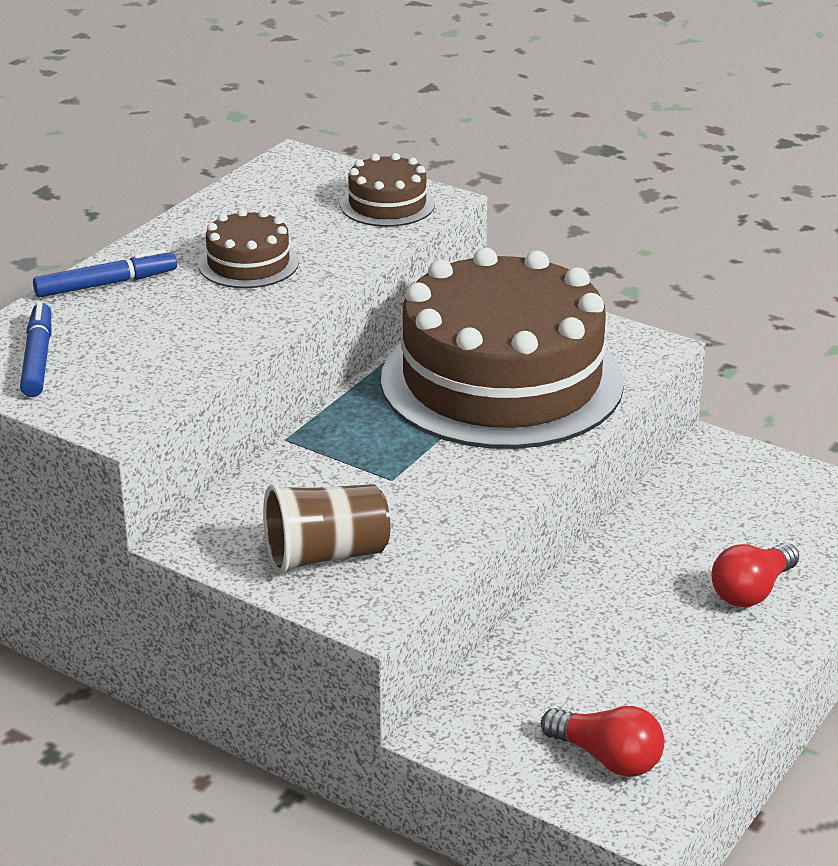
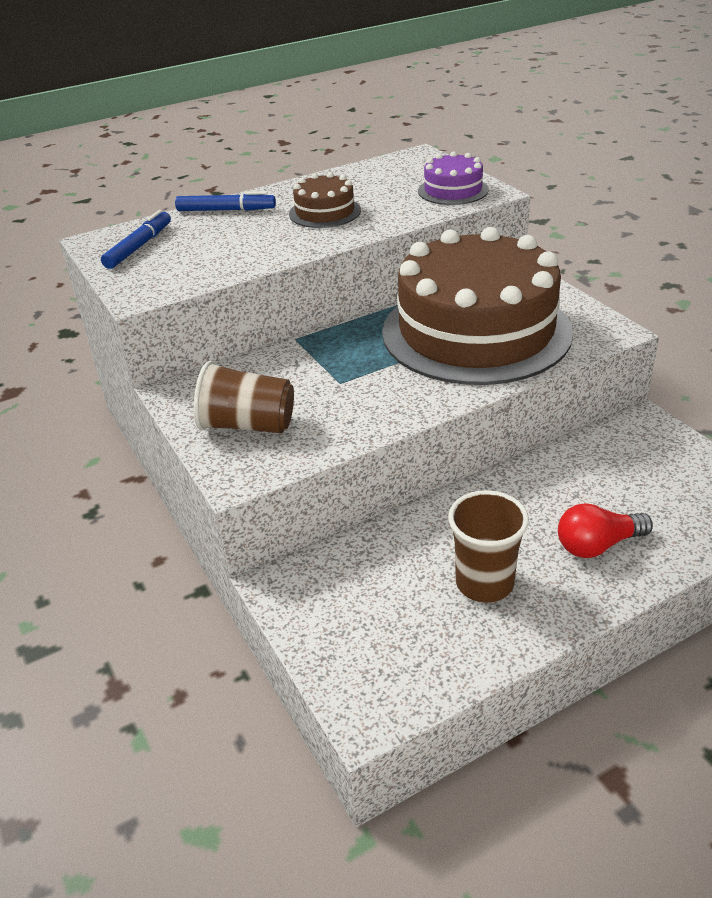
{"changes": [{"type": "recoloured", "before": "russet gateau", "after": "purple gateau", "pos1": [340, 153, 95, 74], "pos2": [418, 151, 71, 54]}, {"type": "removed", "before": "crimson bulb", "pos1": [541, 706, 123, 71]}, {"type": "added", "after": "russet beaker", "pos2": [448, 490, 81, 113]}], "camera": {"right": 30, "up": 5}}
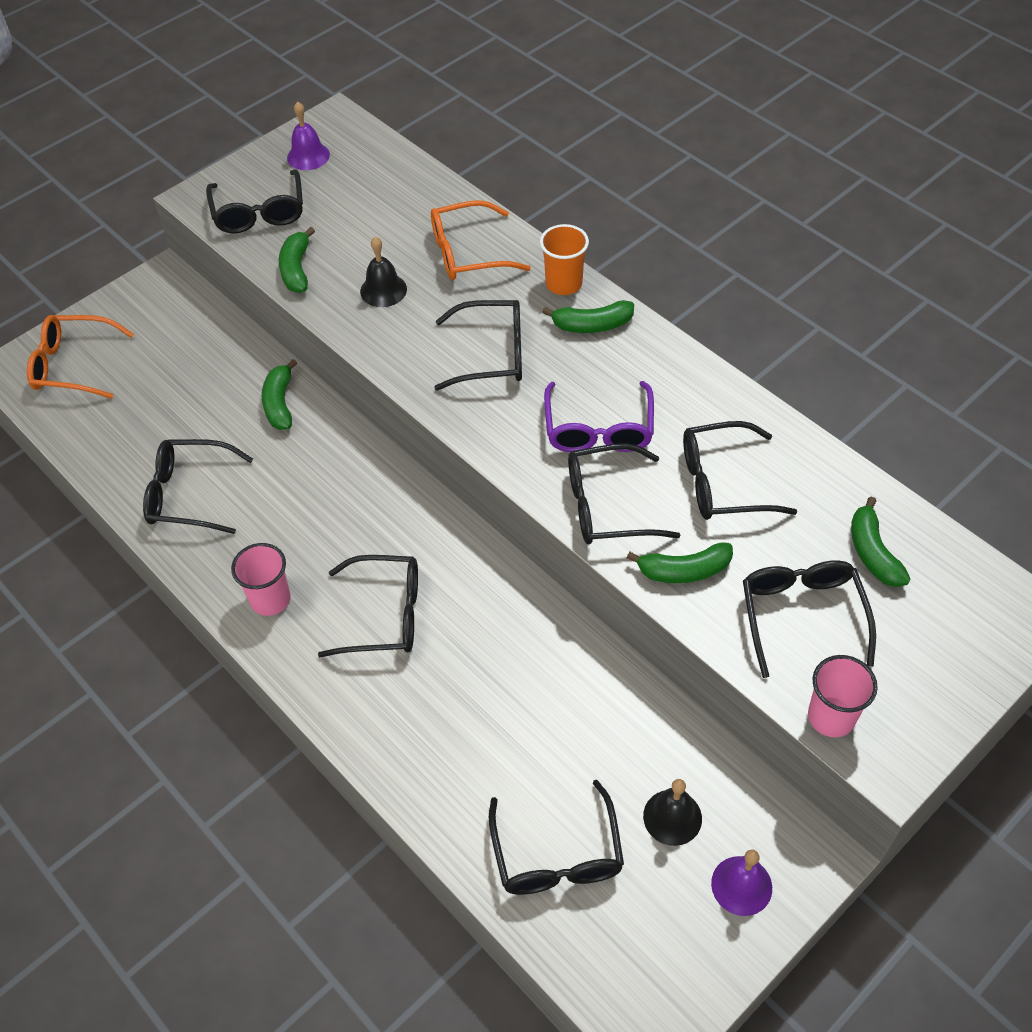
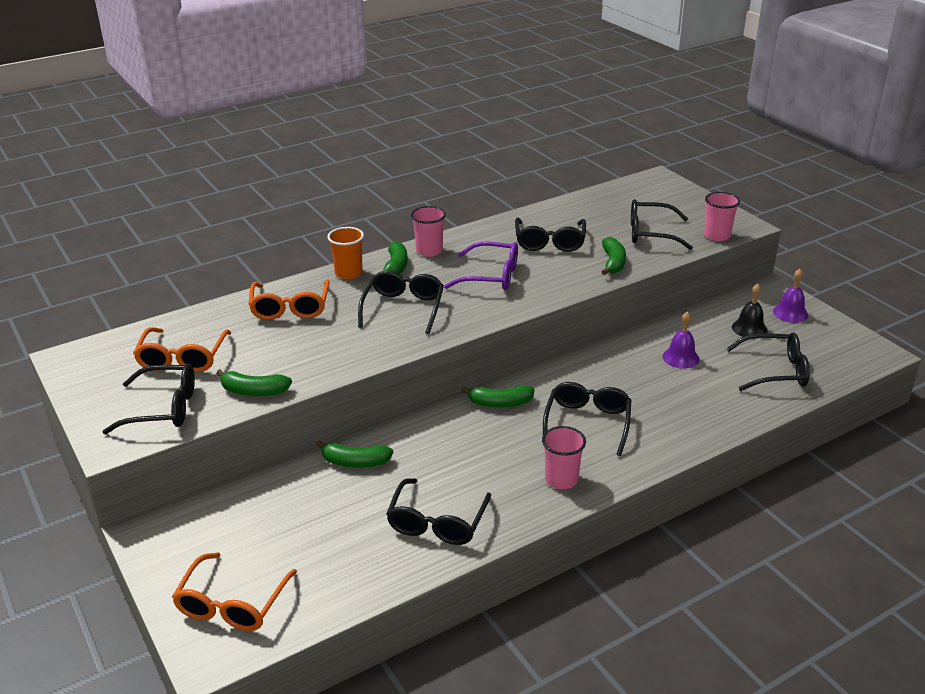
{"changes": [{"type": "moved", "before": "purple school bell", "pos1": [287, 102, 43, 68], "pos2": [663, 311, 37, 58]}, {"type": "removed", "before": "jet-black school bell", "pos1": [360, 237, 47, 70]}, {"type": "removed", "before": "jet-black eyeglasses", "pos1": [568, 443, 113, 101]}, {"type": "moved", "before": "emerald banana fruit", "pos1": [851, 496, 59, 91], "pos2": [461, 385, 74, 22]}, {"type": "added", "after": "pink beaker", "pos2": [411, 206, 35, 51]}, {"type": "added", "after": "orange eyeglasses", "pos2": [133, 327, 98, 45]}], "camera": {"right": -80, "up": -20}}
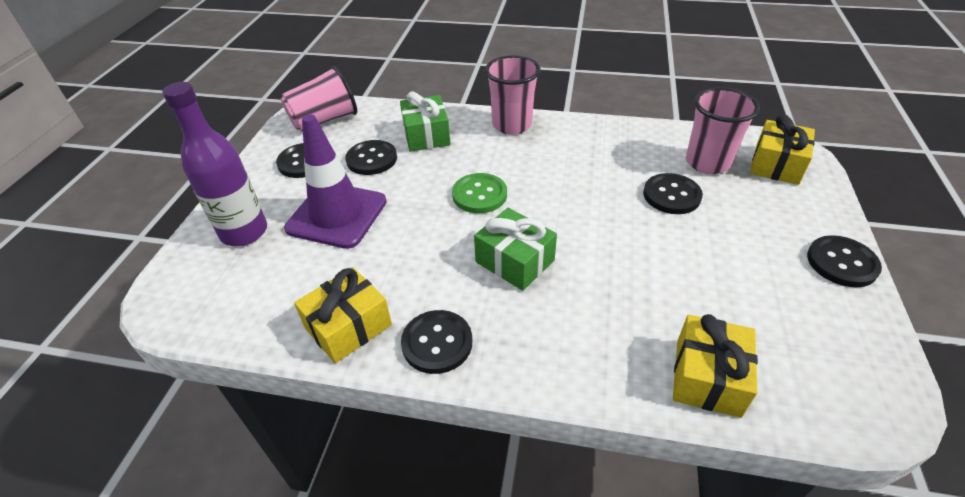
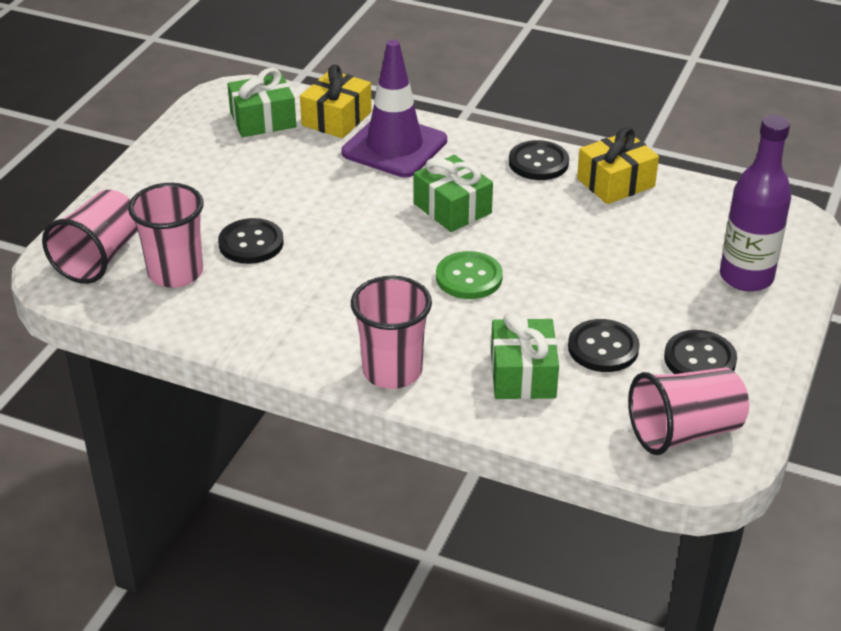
{"changes": [{"type": "moved", "before": "purple traffic cone", "pos1": [284, 114, 103, 135], "pos2": [341, 40, 106, 137]}, {"type": "replaced", "before": "bright yellow gift", "after": "pink beaker", "pos1": [750, 115, 65, 70], "pos2": [42, 190, 96, 94]}, {"type": "removed", "before": "jet-black button", "pos1": [807, 235, 75, 52]}, {"type": "added", "after": "emerald gift", "pos2": [227, 68, 69, 69]}], "camera": {"right": -170, "up": -5}}
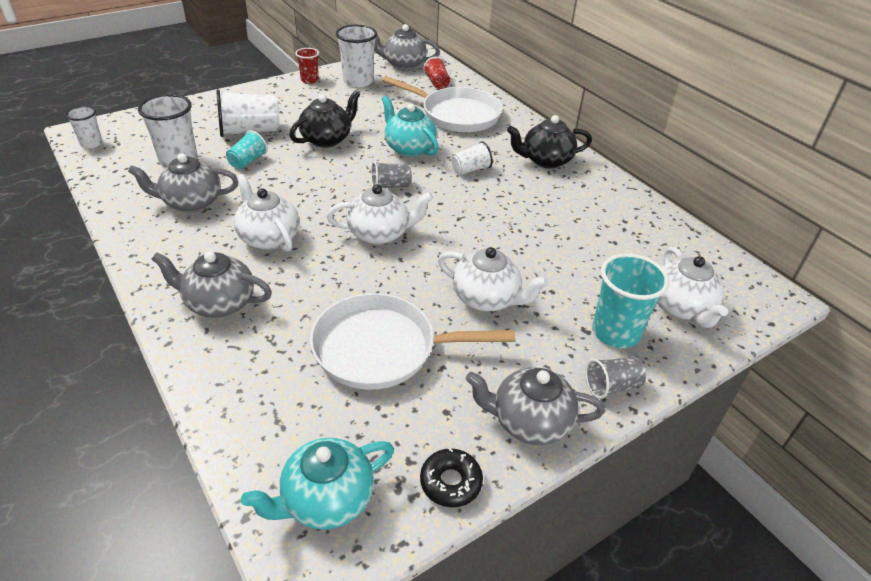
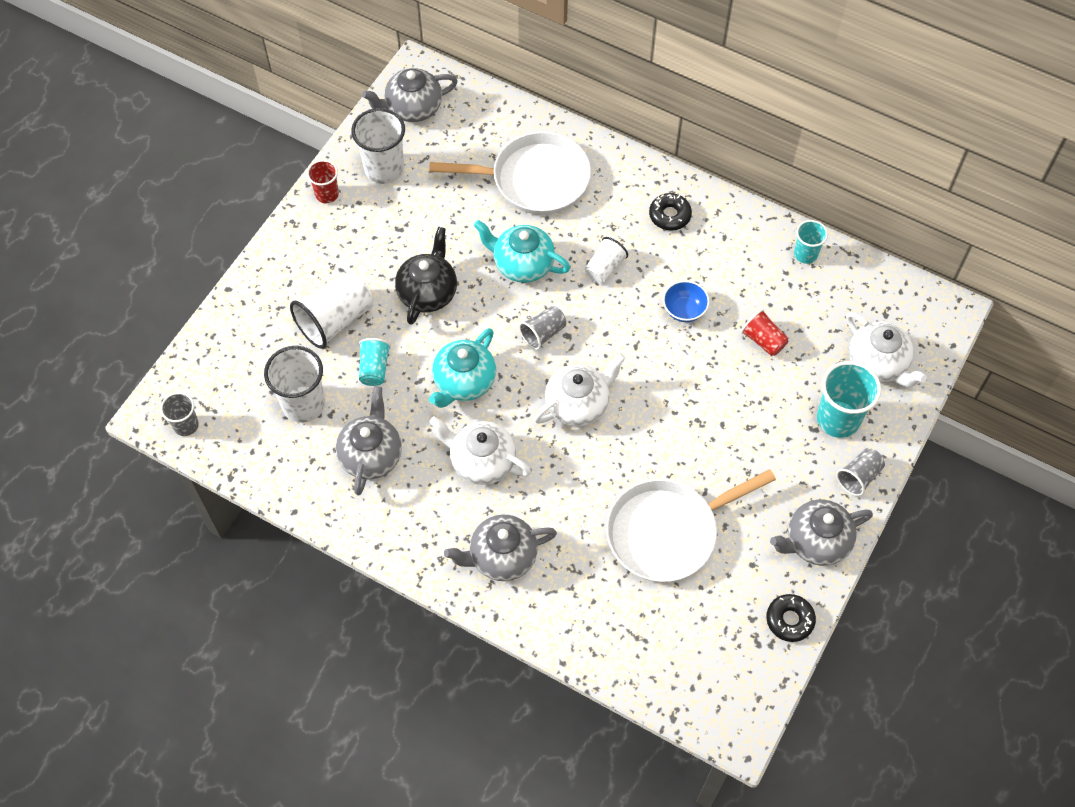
{"changes": [{"type": "moved", "before": "crimson beaker", "pos1": [423, 57, 27, 32], "pos2": [741, 309, 48, 47]}, {"type": "recoloured", "before": "pure white beaker", "after": "ash-grey beaker", "pos1": [66, 106, 37, 42], "pos2": [160, 392, 39, 44]}, {"type": "replaced", "before": "jet-black tea pot", "after": "jet-black glazed donut", "pos1": [507, 115, 85, 54], "pos2": [649, 193, 43, 38]}, {"type": "turned", "before": "ash-grey tea pot", "pos1": [128, 153, 110, 59], "pos2": [336, 386, 66, 109], "turn": 135}, {"type": "removed", "before": "pure white tea pot", "pos1": [438, 247, 111, 64]}, {"type": "moved", "before": "aqua tea pot", "pos1": [241, 438, 153, 92], "pos2": [429, 328, 67, 80]}, {"type": "added", "after": "aqua beaker", "pos2": [794, 220, 34, 44]}, {"type": "added", "after": "royal blue bowl", "pos2": [663, 281, 47, 41]}], "camera": {"right": -25, "up": 20}}
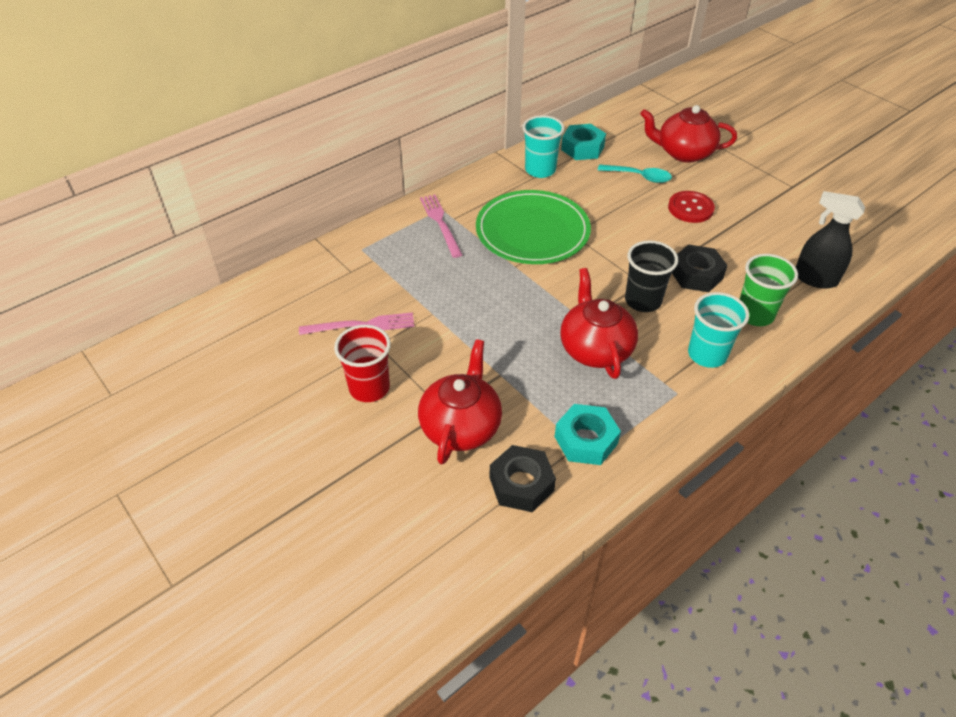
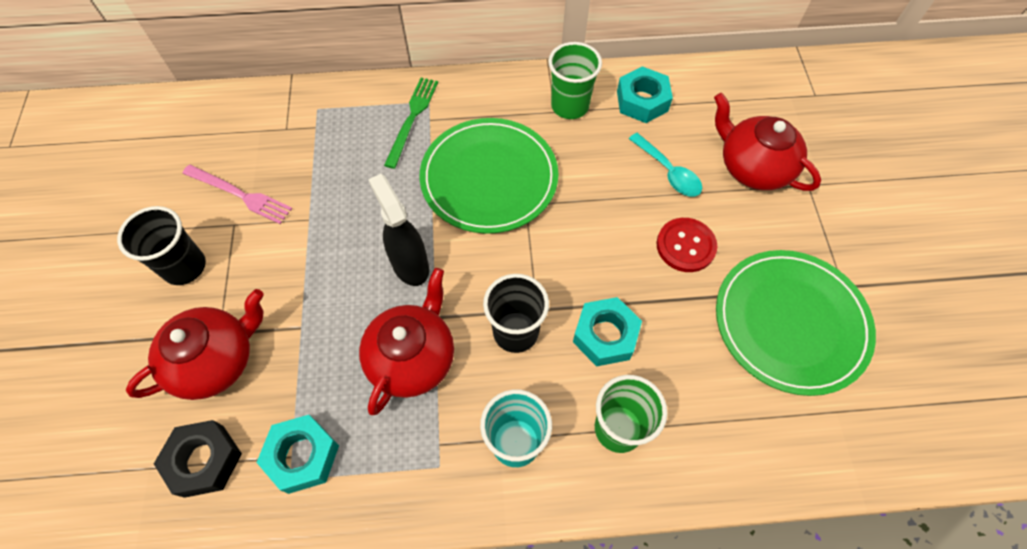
{"changes": [{"type": "recoloured", "before": "aqua beaker", "after": "emerald beaker", "pos1": [523, 115, 42, 63], "pos2": [548, 42, 54, 77]}, {"type": "moved", "before": "jet-black spray cleaner", "pos1": [796, 191, 69, 98], "pos2": [368, 174, 61, 112]}, {"type": "recoloured", "before": "pink dinner fork", "after": "emerald dinner fork", "pos1": [420, 194, 42, 64], "pos2": [384, 78, 54, 91]}, {"type": "recoloured", "before": "jet-black hexagon nut", "after": "aqua hexagon nut", "pos1": [672, 244, 56, 48], "pos2": [573, 297, 69, 69]}, {"type": "recoloured", "before": "crimson beaker", "after": "jet-black beaker", "pos1": [334, 325, 57, 77], "pos2": [117, 206, 89, 79]}, {"type": "added", "after": "emerald plate", "pos2": [716, 250, 160, 146]}], "camera": {"right": 35, "up": 15}}
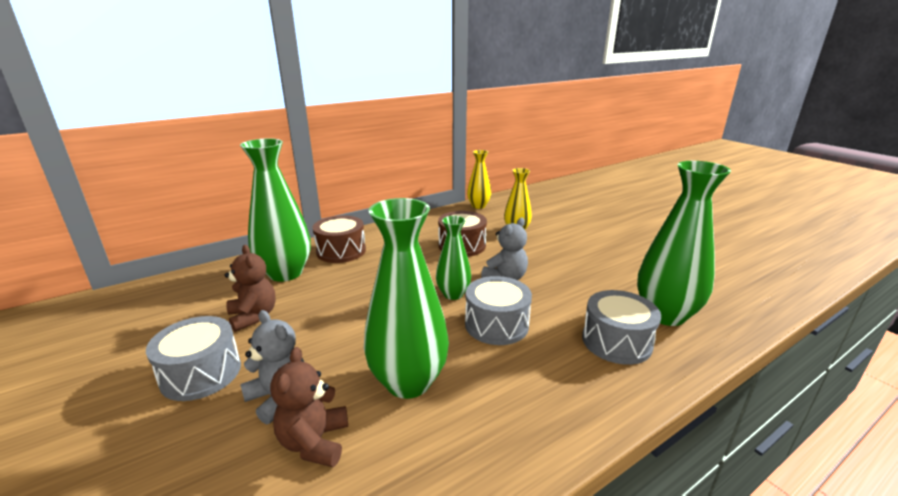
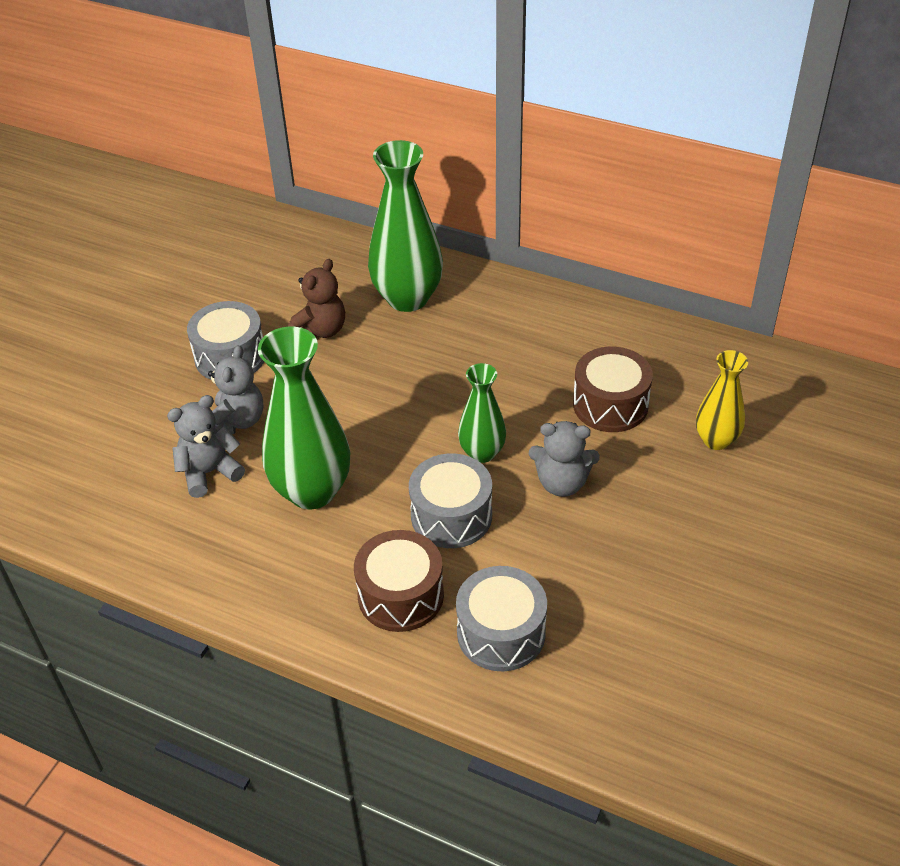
{"changes": [{"type": "removed", "before": "bright yellow tall vase", "pos1": [467, 150, 24, 59]}, {"type": "removed", "before": "emerald tall vase", "pos1": [637, 161, 94, 165]}, {"type": "moved", "before": "russet snare drum", "pos1": [313, 215, 53, 48], "pos2": [354, 530, 90, 102]}, {"type": "recoloured", "before": "russet teddy", "after": "ash-grey teddy", "pos1": [270, 347, 78, 120], "pos2": [167, 395, 78, 103]}], "camera": {"right": 60, "up": 20}}
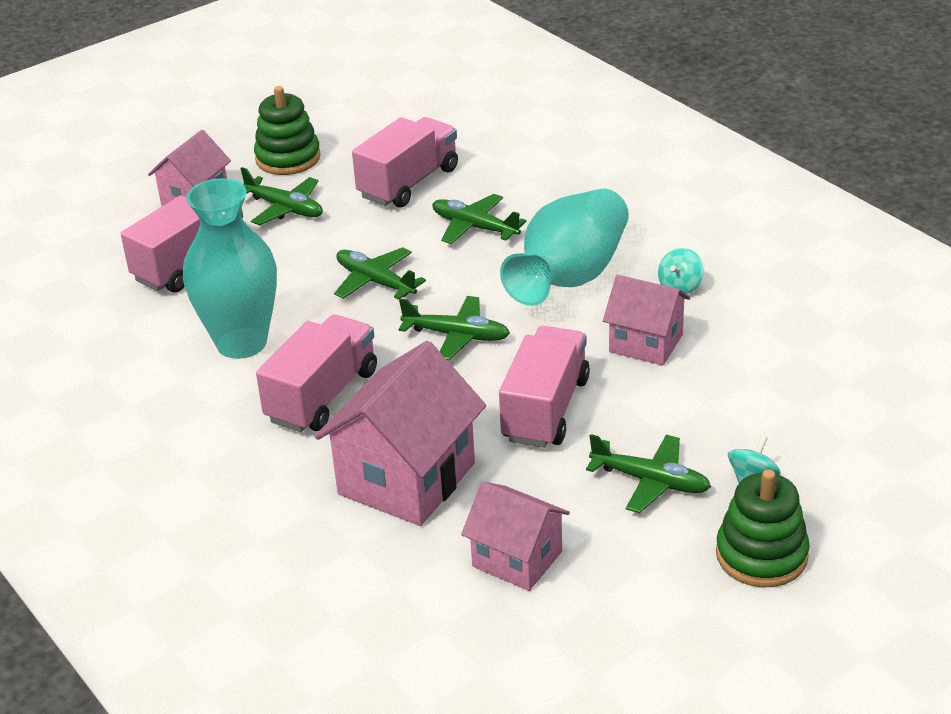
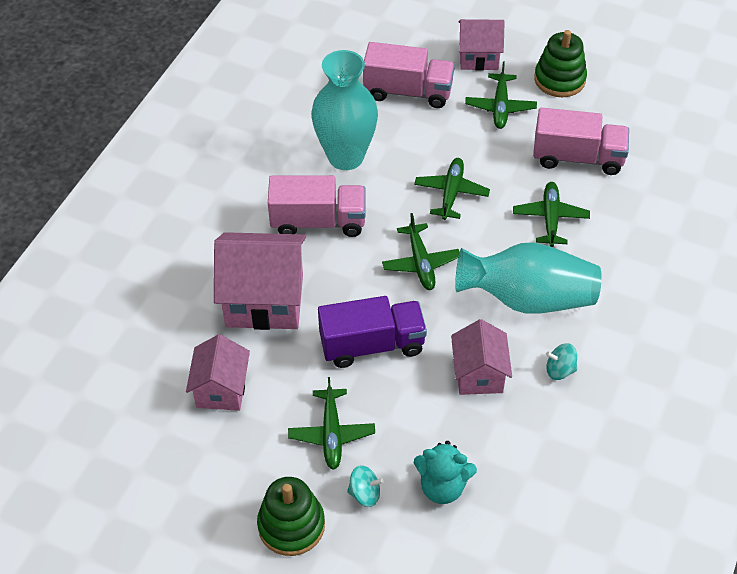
{"changes": [{"type": "recoloured", "before": "pink lorry", "after": "purple lorry", "pos1": [499, 326, 91, 122], "pos2": [318, 296, 109, 72]}, {"type": "added", "after": "aqua teddy", "pos2": [414, 441, 63, 63]}], "camera": {"right": 60, "up": 15}}
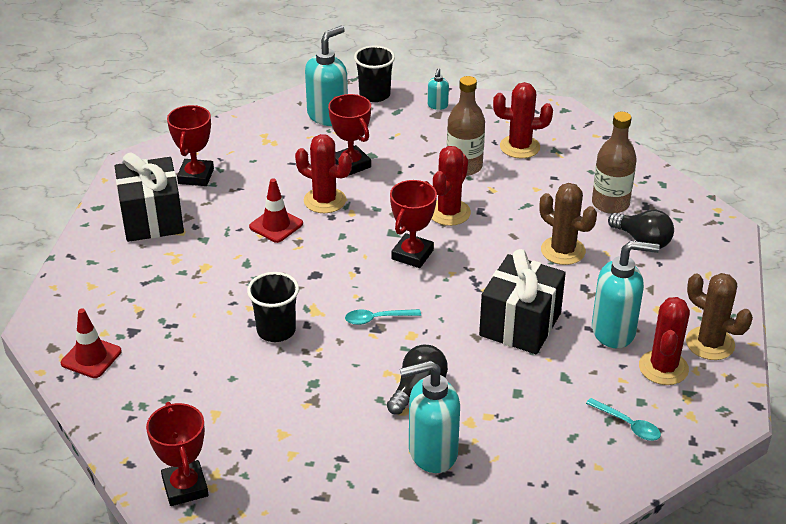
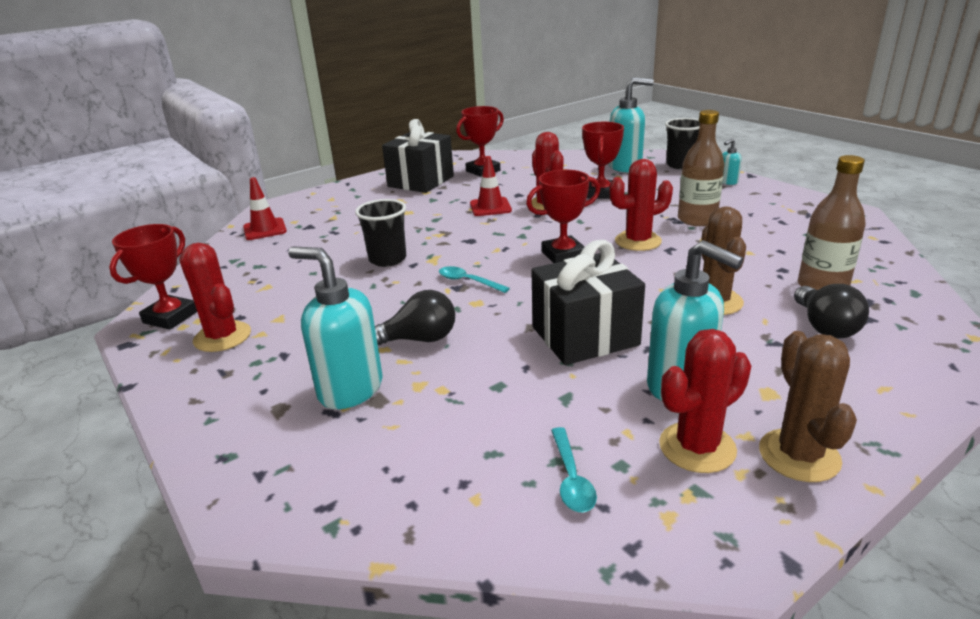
{"changes": [{"type": "moved", "before": "crimson cactus", "pos1": [493, 82, 60, 77], "pos2": [179, 243, 72, 109]}], "camera": {"right": 45, "up": -10}}
